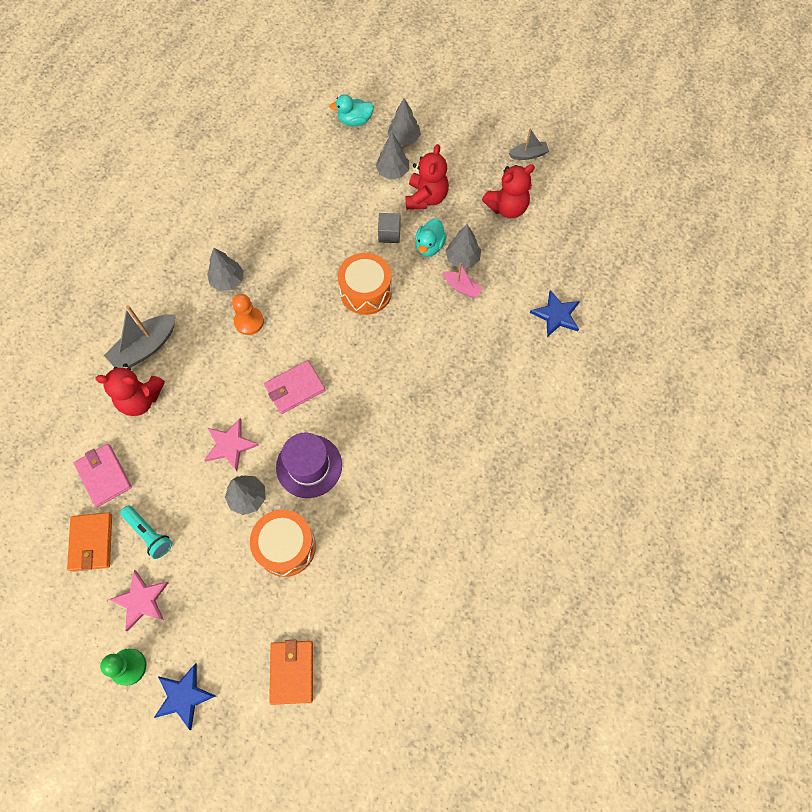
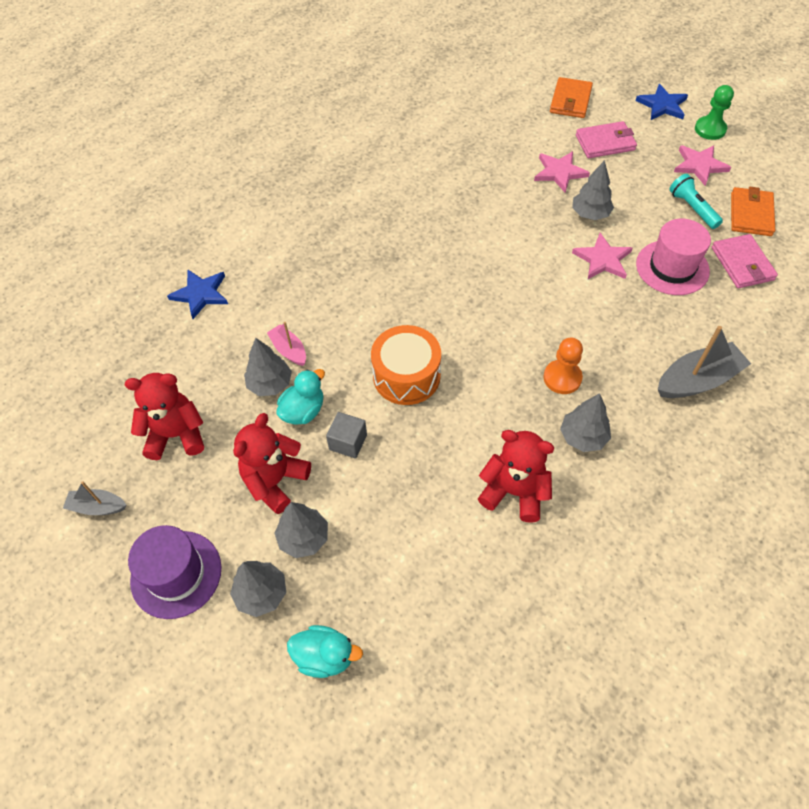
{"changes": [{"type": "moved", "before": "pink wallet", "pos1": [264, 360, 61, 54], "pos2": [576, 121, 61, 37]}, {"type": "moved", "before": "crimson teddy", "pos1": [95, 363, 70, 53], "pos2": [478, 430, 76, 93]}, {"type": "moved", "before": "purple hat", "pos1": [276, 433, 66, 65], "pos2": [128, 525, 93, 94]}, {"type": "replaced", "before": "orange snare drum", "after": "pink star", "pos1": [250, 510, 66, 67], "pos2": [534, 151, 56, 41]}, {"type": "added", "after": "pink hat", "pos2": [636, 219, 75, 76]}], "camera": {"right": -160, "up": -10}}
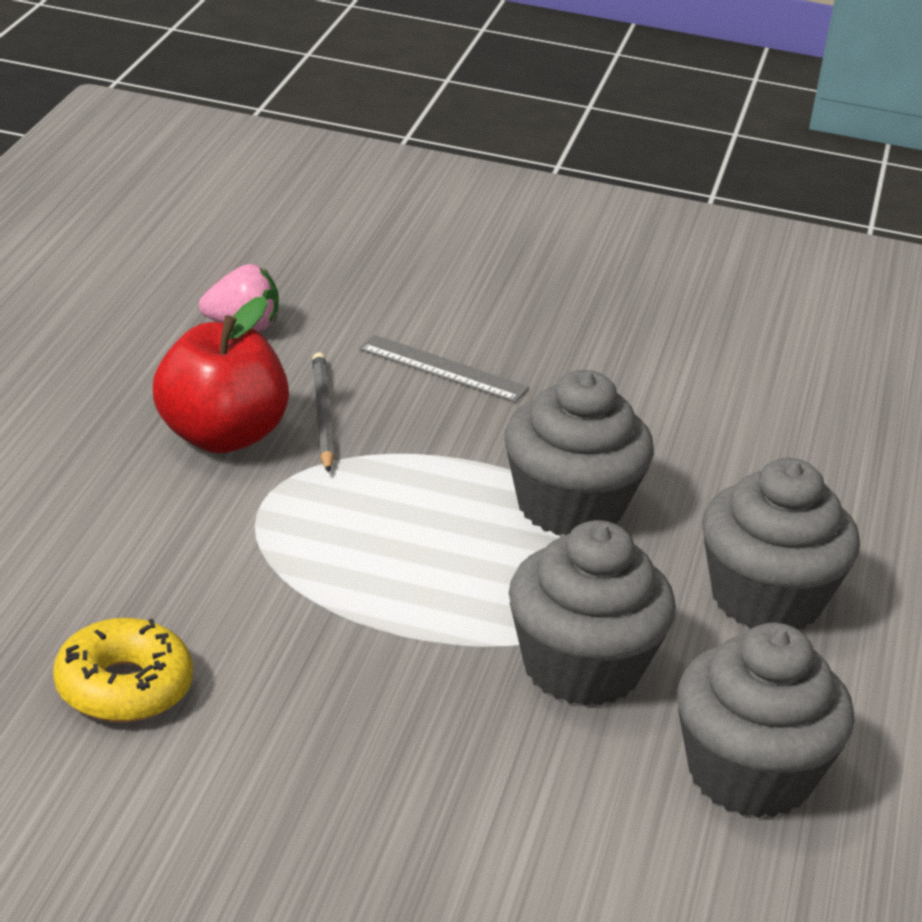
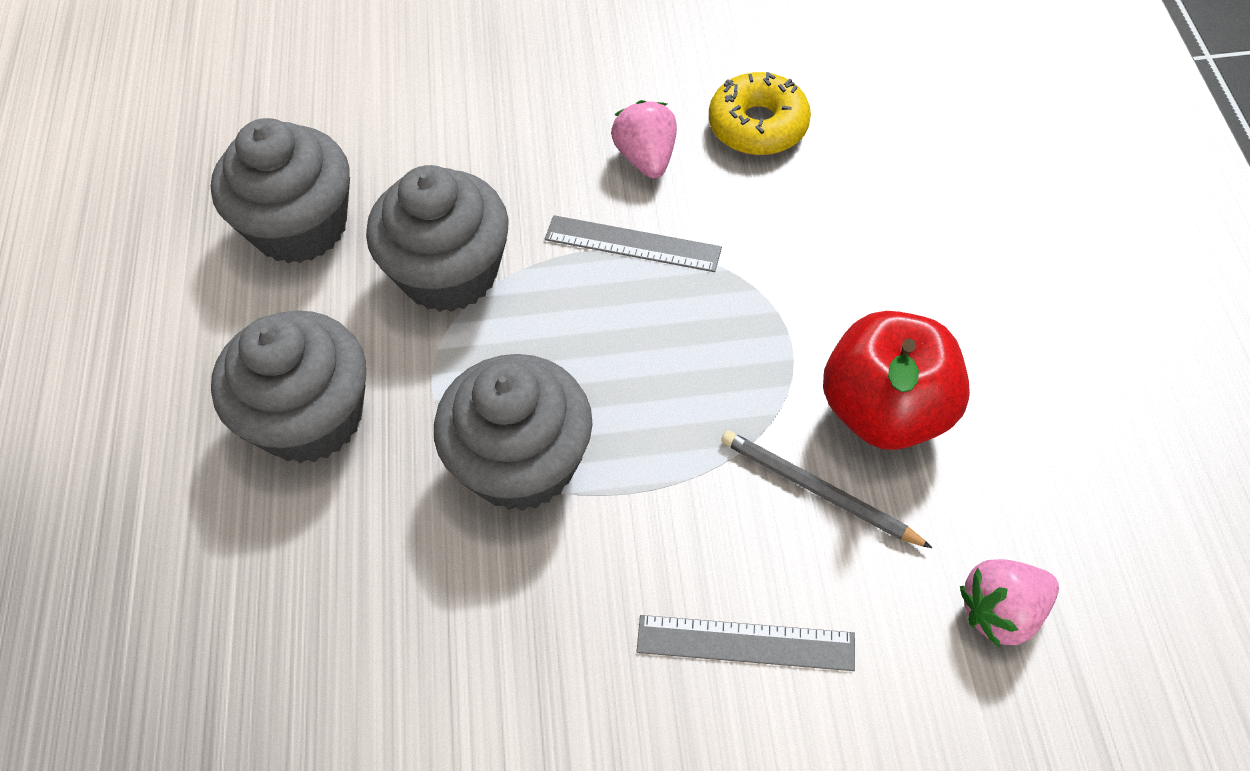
{"changes": [{"type": "turned", "before": "ash-grey wooden pencil", "pos1": [312, 352, 22, 121], "pos2": [721, 430, 211, 118], "turn": 150}, {"type": "added", "after": "pink berry", "pos2": [611, 100, 66, 78]}, {"type": "added", "after": "ash-grey ruler", "pos2": [545, 215, 177, 57]}], "camera": {"right": 165, "up": 25}}
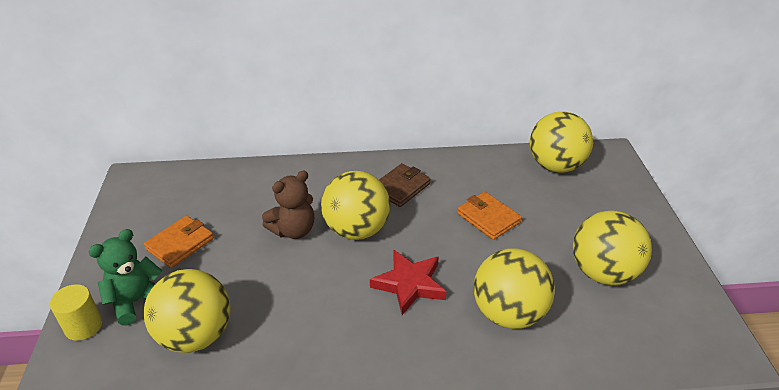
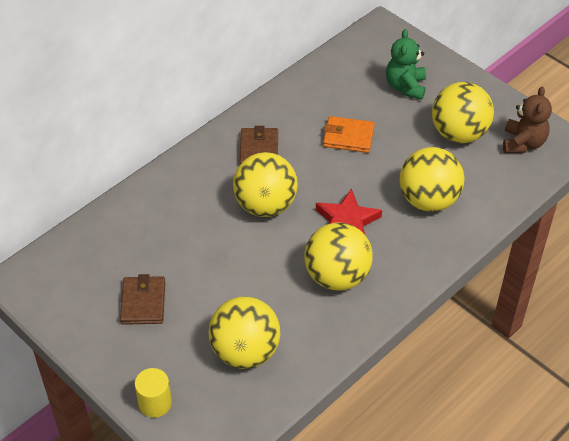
{"changes": [{"type": "moved", "before": "bright yellow ball", "pos1": [530, 111, 63, 62], "pos2": [304, 223, 69, 68]}, {"type": "moved", "before": "russet teddy", "pos1": [262, 171, 52, 68], "pos2": [503, 87, 49, 66]}, {"type": "recoloured", "before": "orange wallet", "after": "russet wallet", "pos1": [144, 216, 70, 52], "pos2": [120, 274, 45, 51]}, {"type": "moved", "before": "emerald teddy", "pos1": [89, 229, 74, 97], "pos2": [386, 29, 40, 71]}], "camera": {"right": -40, "up": 10}}
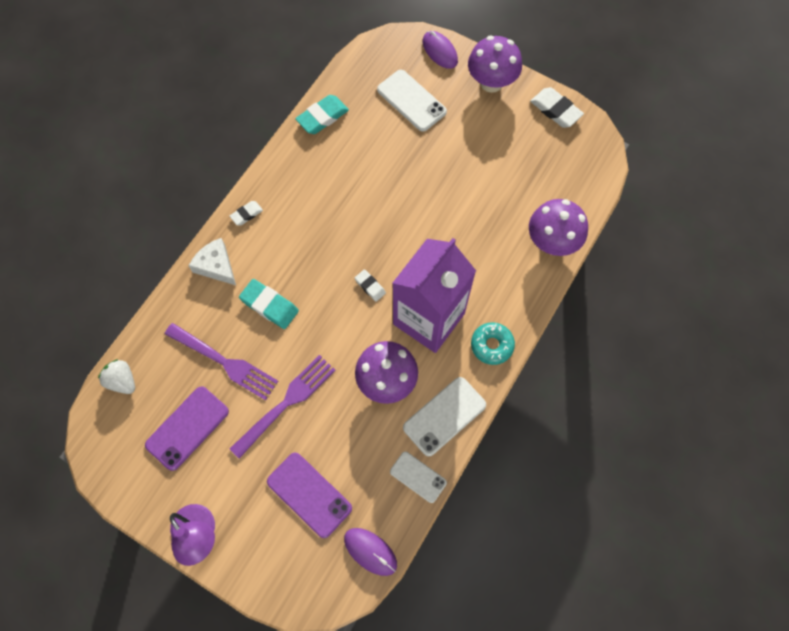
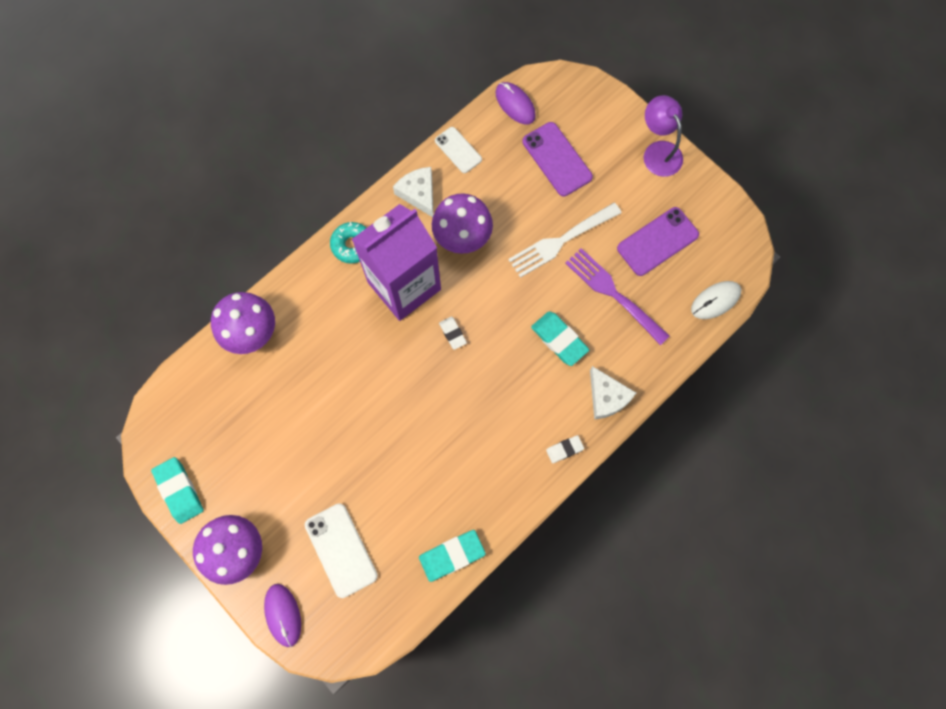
{"changes": [{"type": "recoloured", "before": "pure white eraser", "after": "aqua eraser", "pos1": [530, 87, 54, 41], "pos2": [151, 457, 53, 67]}, {"type": "recoloured", "before": "purple dinner fork", "after": "pure white dinner fork", "pos1": [230, 355, 106, 104], "pos2": [508, 203, 114, 75]}, {"type": "replaced", "before": "pure white berry", "after": "pure white PC mouse", "pos1": [98, 359, 37, 35], "pos2": [691, 281, 50, 38]}, {"type": "replaced", "before": "pure white mobile phone", "after": "pure white cheese", "pos1": [403, 377, 83, 79], "pos2": [393, 167, 41, 50]}], "camera": {"right": -165, "up": 5}}
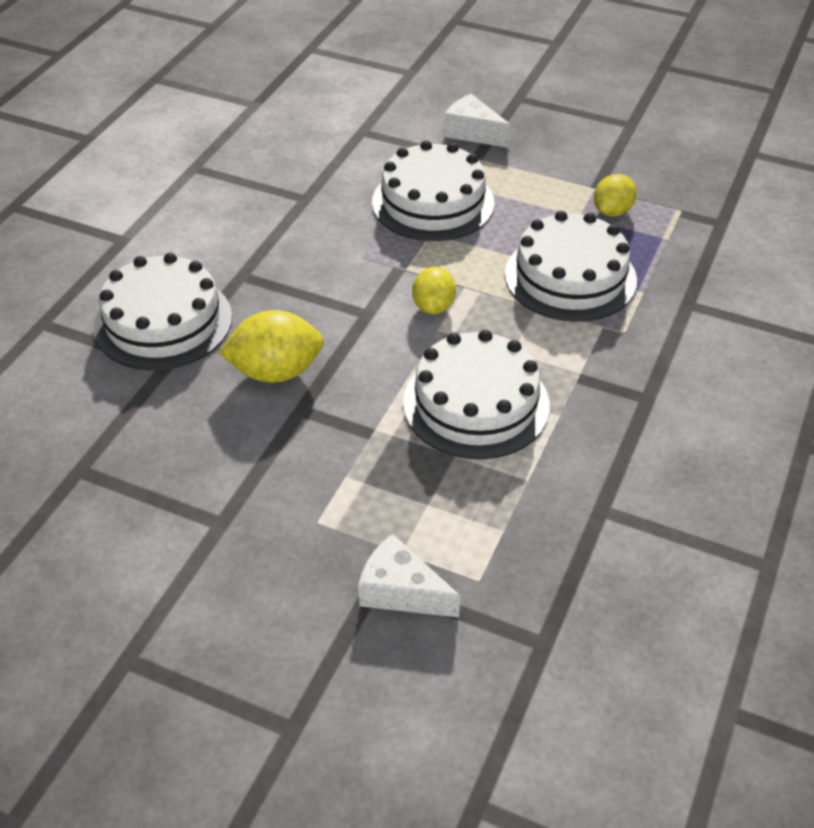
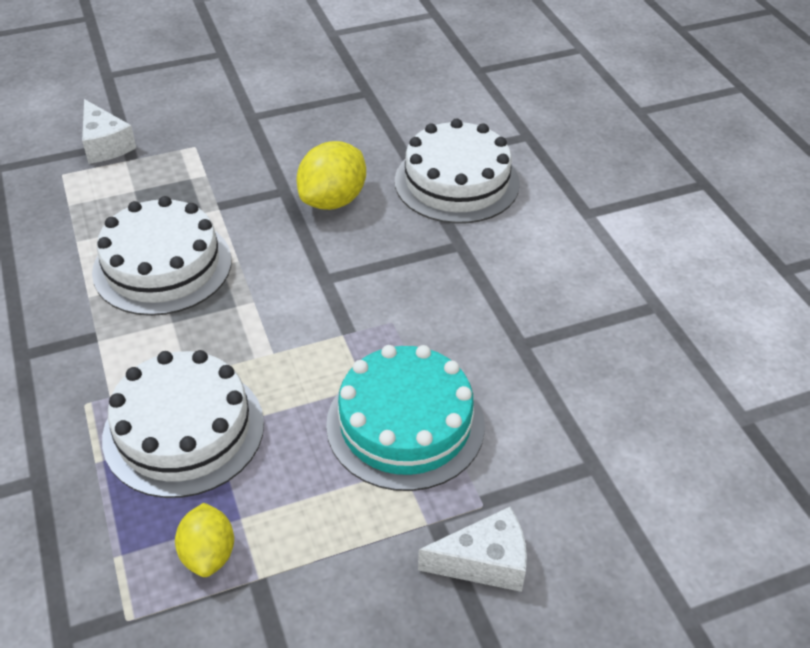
{"changes": [{"type": "recoloured", "before": "pure white gateau", "after": "aqua gateau", "pos1": [372, 140, 123, 101], "pos2": [326, 345, 159, 146]}, {"type": "removed", "before": "bright yellow toy lemon", "pos1": [412, 267, 44, 47]}, {"type": "turned", "before": "pure white cheese", "pos1": [358, 534, 102, 84], "pos2": [82, 99, 54, 65], "turn": 75}], "camera": {"right": 135, "up": 0}}
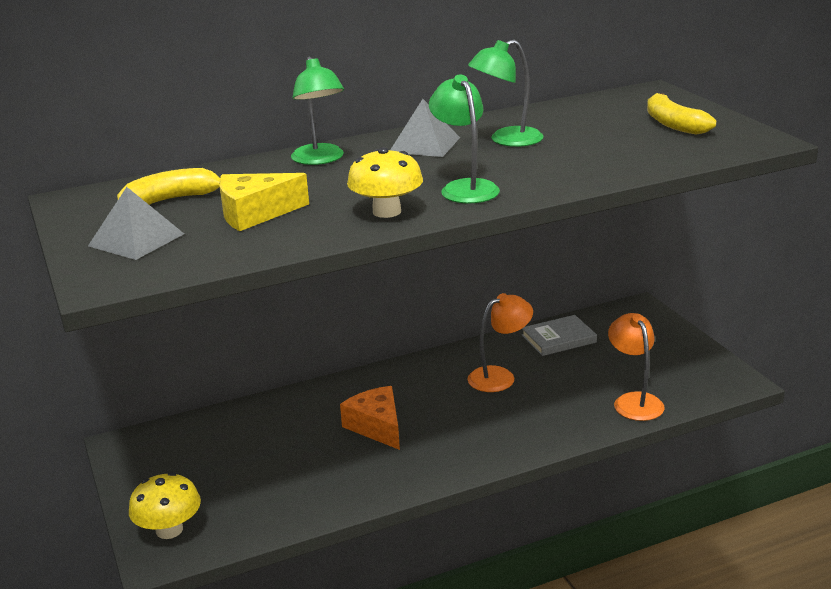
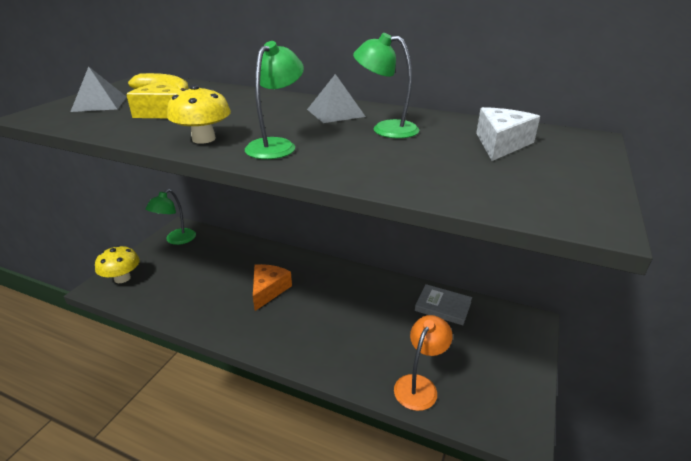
{"changes": [{"type": "moved", "before": "emerald desk lamp", "pos1": [291, 57, 53, 108], "pos2": [145, 189, 51, 56]}, {"type": "removed", "before": "bright yellow banana fruit", "pos1": [647, 93, 70, 42]}, {"type": "removed", "before": "orange desk lamp", "pos1": [468, 293, 65, 99]}, {"type": "added", "after": "pure white cheese", "pos2": [476, 107, 64, 54]}], "camera": {"right": 45, "up": 5}}
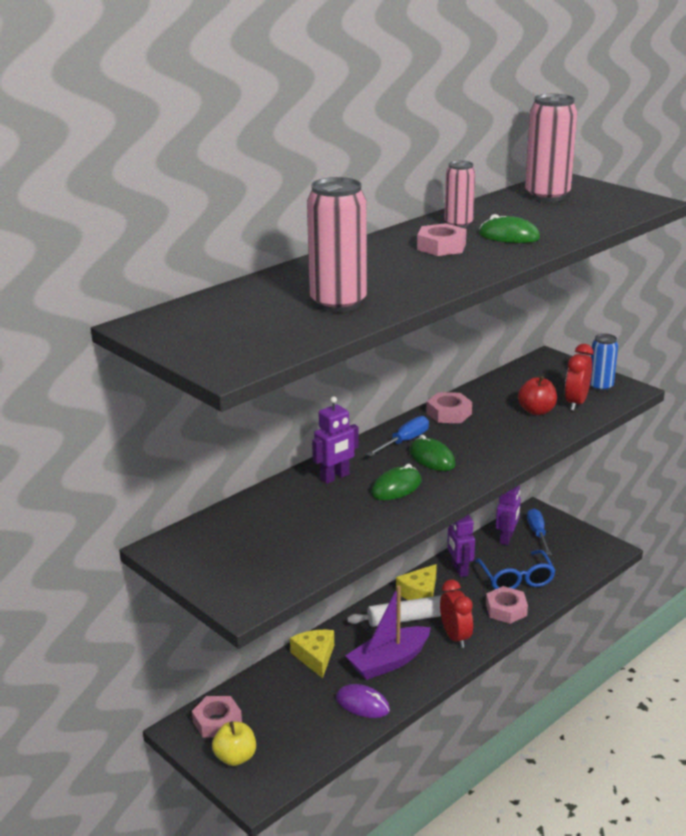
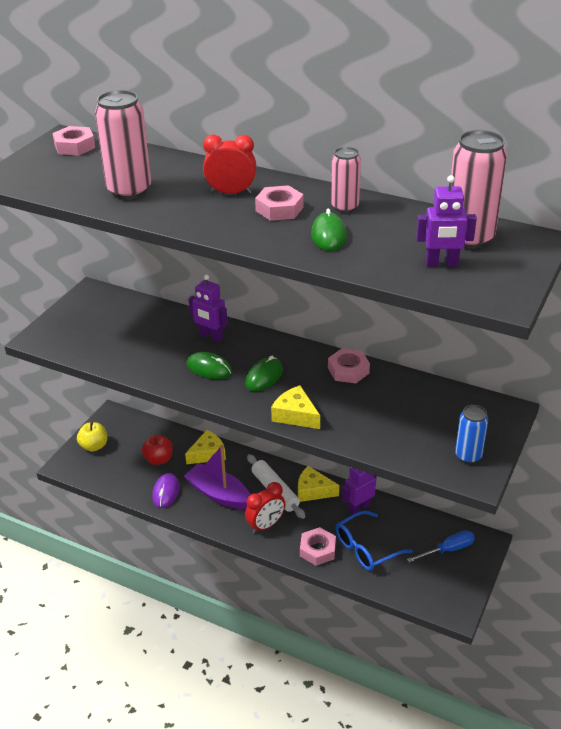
{"changes": [{"type": "moved", "before": "crimson alarm clock", "pos1": [565, 344, 28, 67], "pos2": [203, 135, 53, 59]}, {"type": "moved", "before": "crimson apple fruit", "pos1": [518, 376, 39, 39], "pos2": [142, 435, 31, 30]}, {"type": "removed", "before": "royal blue flat screwdriver", "pos1": [366, 416, 63, 40]}, {"type": "moved", "before": "purple robot", "pos1": [496, 485, 25, 60], "pos2": [416, 175, 61, 92]}, {"type": "moved", "before": "pink hexagon nut", "pos1": [192, 696, 50, 42], "pos2": [52, 126, 43, 30]}, {"type": "added", "after": "bright yellow cheese", "pos2": [271, 385, 49, 44]}], "camera": {"right": 70, "up": 10}}
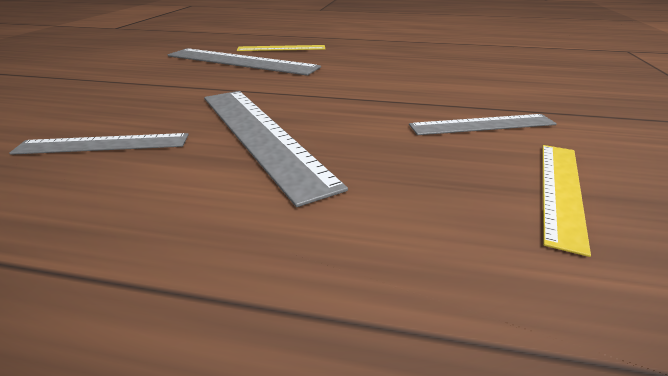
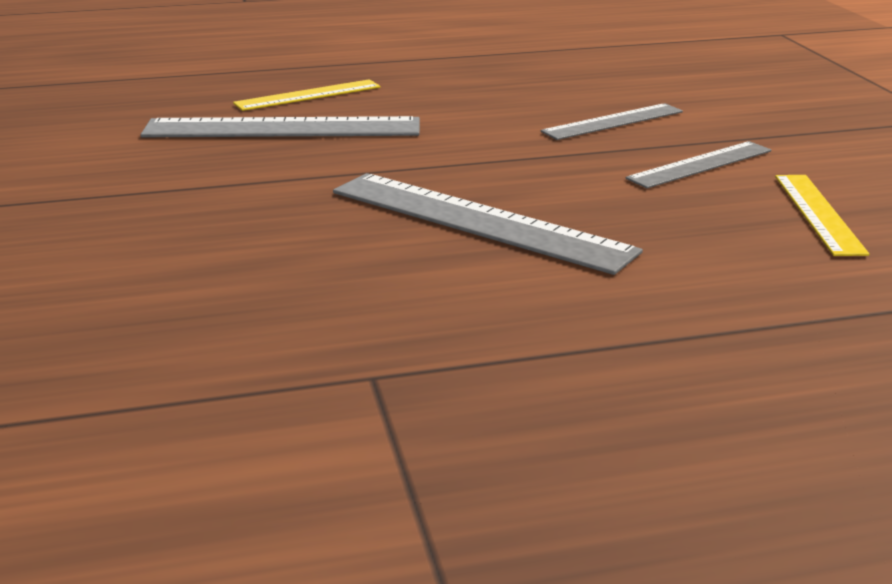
{"changes": [{"type": "moved", "before": "ash-grey ruler", "pos1": [9, 133, 180, 22], "pos2": [541, 103, 142, 37]}], "camera": {"right": -25, "up": -5}}
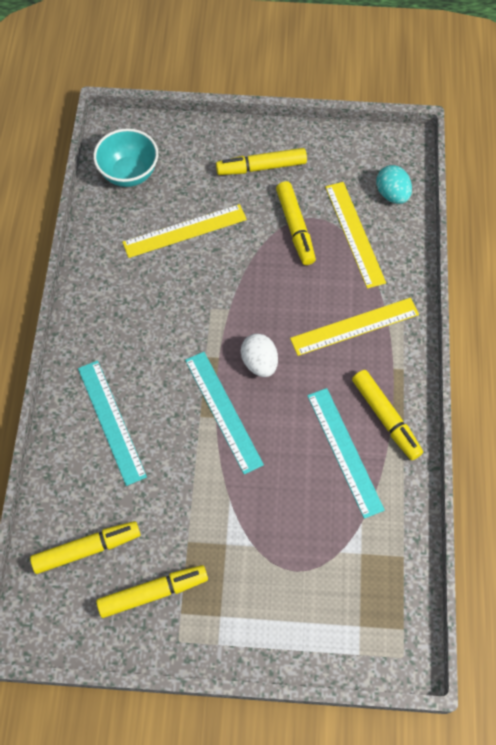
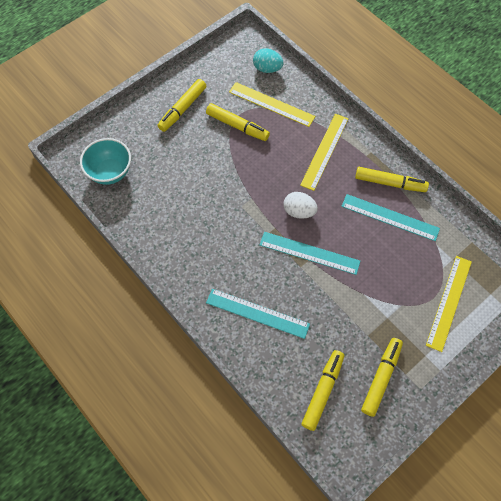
{"changes": [{"type": "moved", "before": "bright yellow ruler", "pos1": [122, 204, 125, 54], "pos2": [426, 256, 46, 96]}], "camera": {"right": -45, "up": 0}}
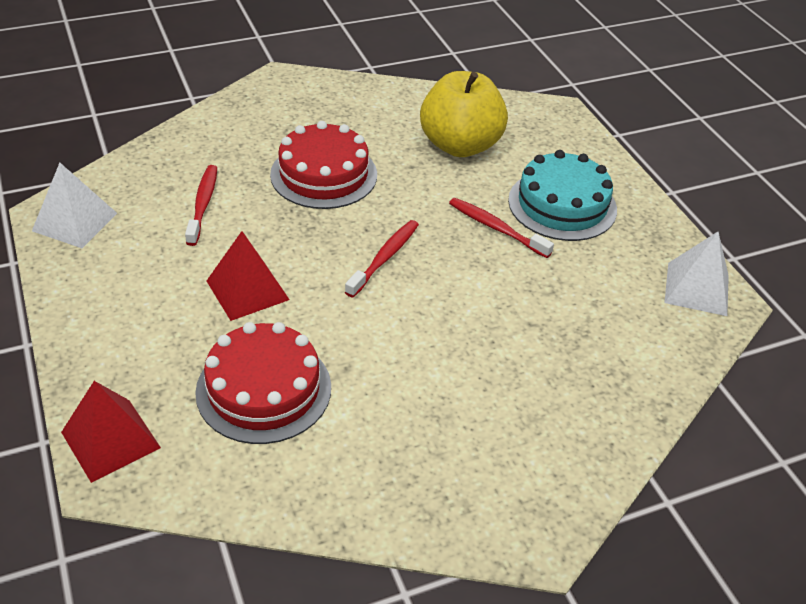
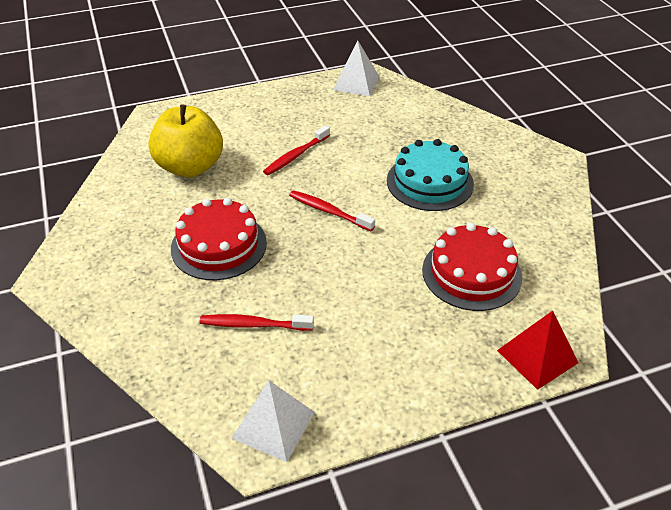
{"changes": [{"type": "moved", "before": "aqua gateau", "pos1": [508, 150, 109, 91], "pos2": [387, 139, 87, 72]}, {"type": "removed", "before": "crimson pyramid", "pos1": [207, 231, 83, 90]}], "camera": {"right": -85, "up": 0}}
